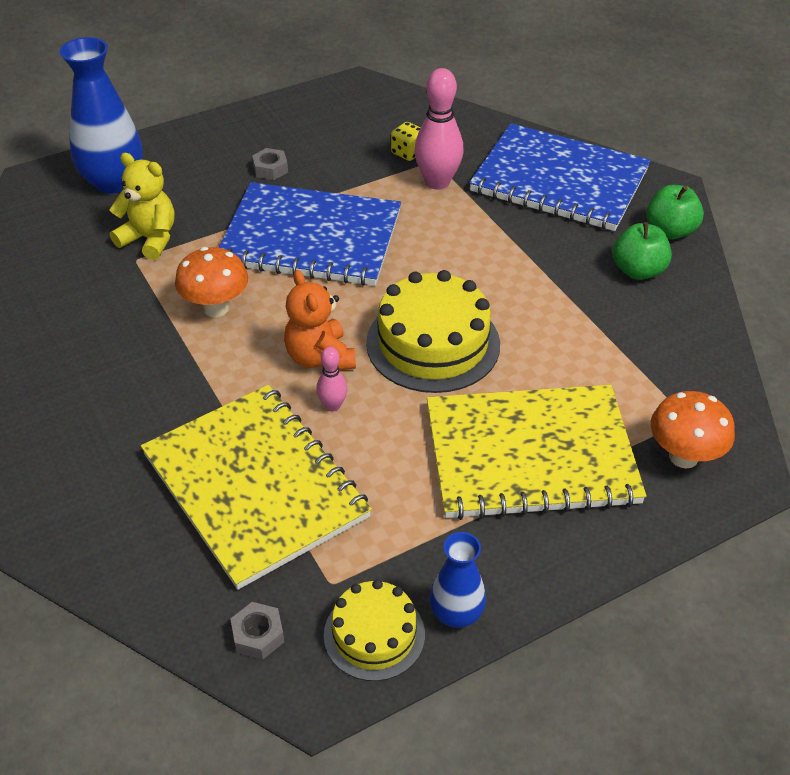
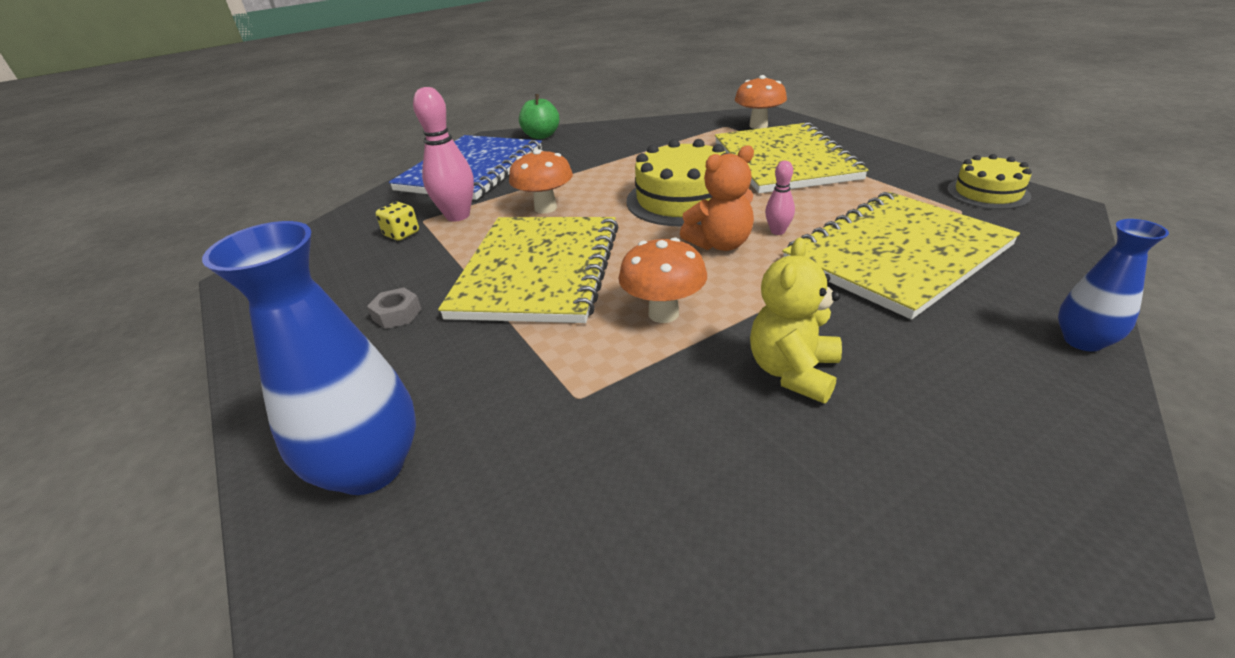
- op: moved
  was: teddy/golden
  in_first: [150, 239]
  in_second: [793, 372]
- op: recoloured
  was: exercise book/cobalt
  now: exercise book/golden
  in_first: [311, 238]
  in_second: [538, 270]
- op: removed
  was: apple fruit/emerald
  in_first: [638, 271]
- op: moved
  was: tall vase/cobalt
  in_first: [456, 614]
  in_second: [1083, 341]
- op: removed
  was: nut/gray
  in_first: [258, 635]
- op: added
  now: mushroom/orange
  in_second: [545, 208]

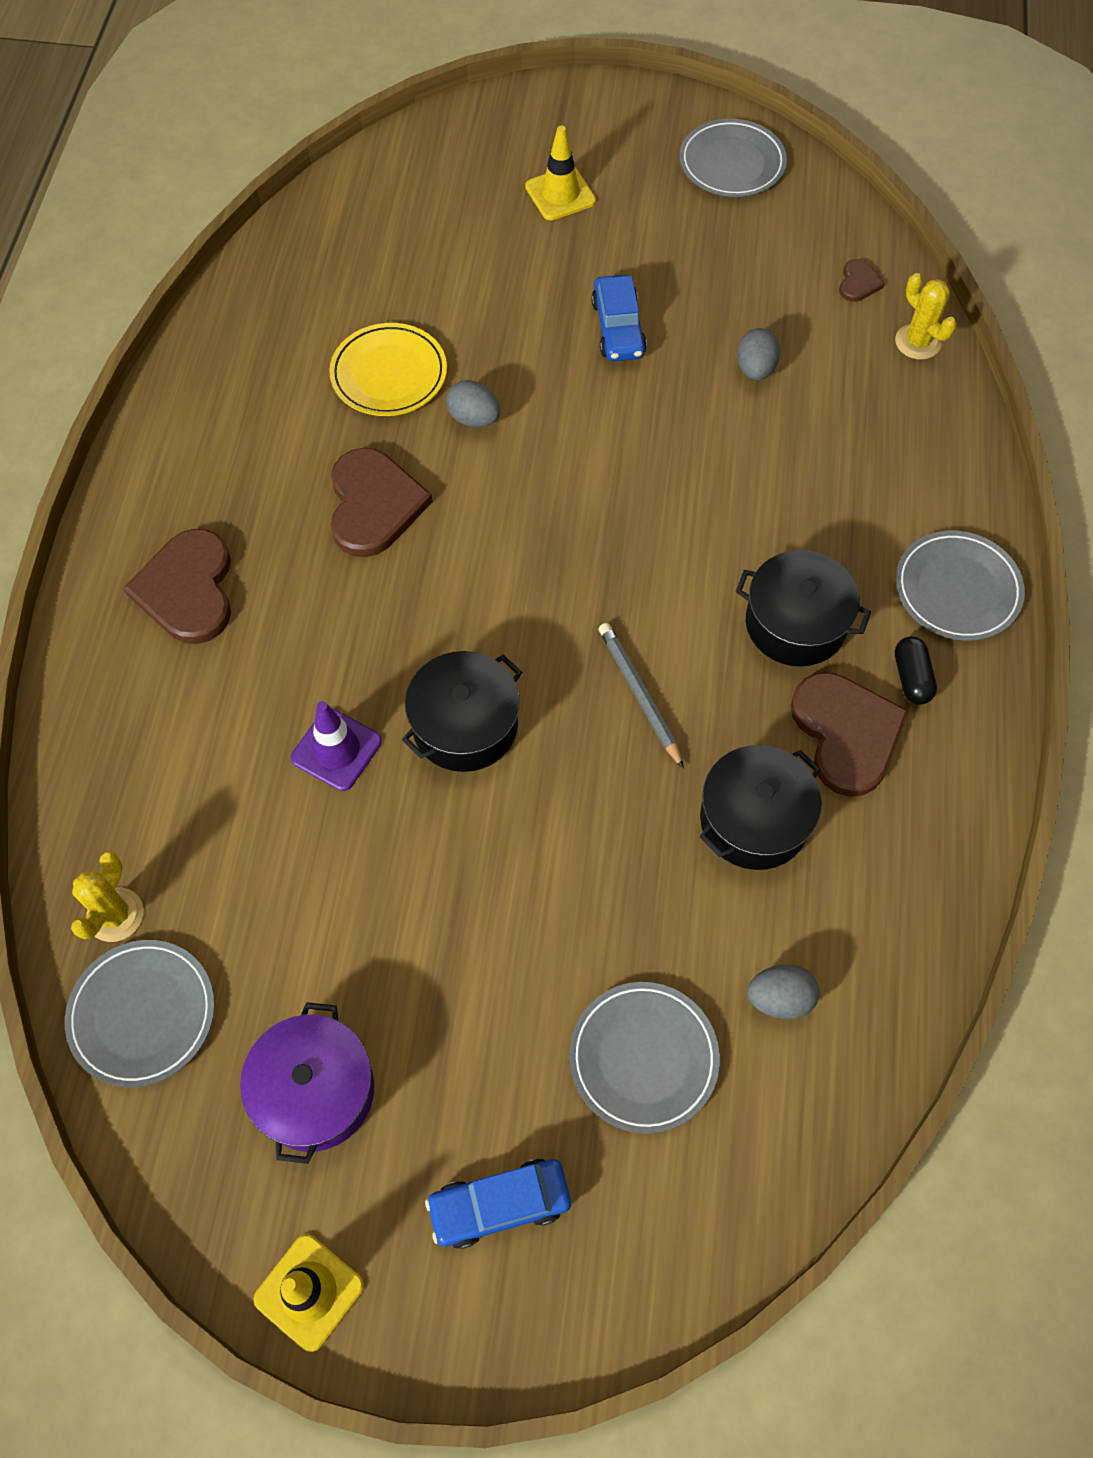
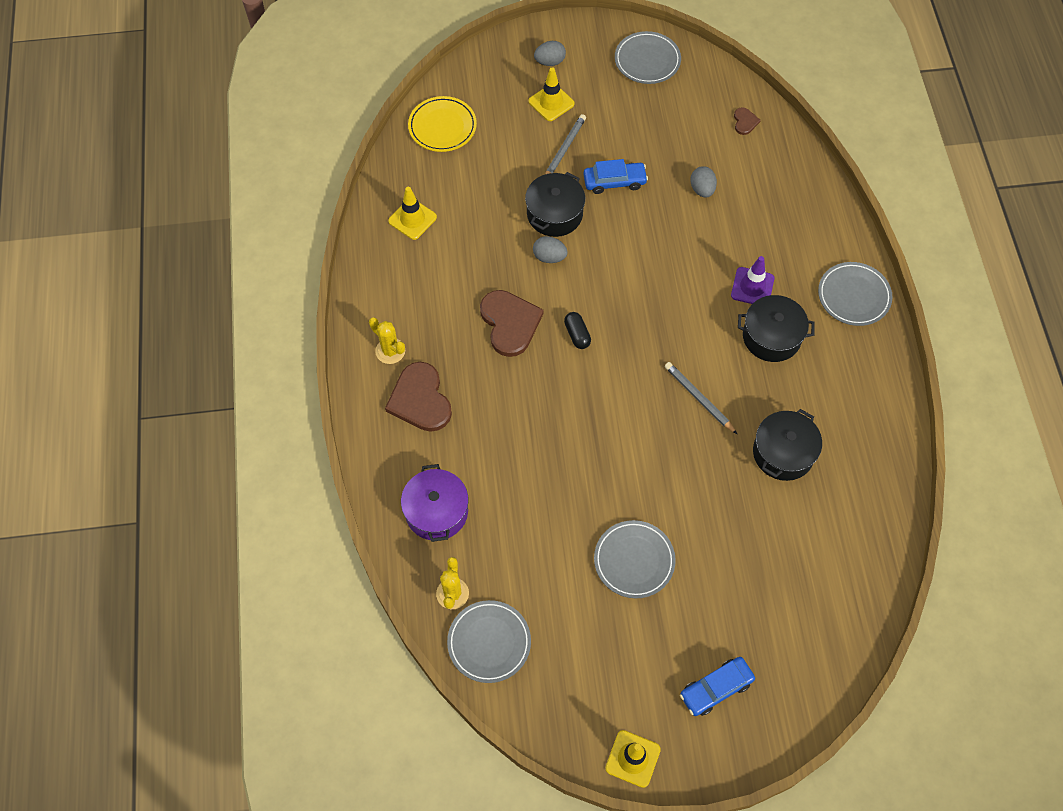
- op: moved
  was: prickly plant/golden
  in_first: [917, 342]
  in_second: [390, 351]
- op: turned
  was: car/cobalt
  in_first: [618, 328]
  in_second: [614, 182]
  clockwise: -75
- op: moved
  was: dinner plate/golden
  in_first: [389, 374]
  in_second: [442, 127]
- op: moved
  was: pill shape/ebony
  in_first: [911, 677]
  in_second: [577, 334]
- op: moved
  was: stockpot/ebony
  in_first: [465, 725]
  in_second: [554, 214]
- op: removed
  was: heart shape/dark brown
  in_first: [846, 733]
- op: moved
  was: traffic cone/purple
  in_first: [336, 749]
  in_second: [752, 287]
- op: moved
  was: egg shape/gray
  in_first: [779, 998]
  in_second: [550, 62]
- op: moved
  was: dinner plate/gray
  in_first: [643, 1058]
  in_second: [634, 560]
- op: moved
  was: stockpot/purple
  in_first: [315, 1090]
  in_second: [436, 511]
- op: added
  now: wooden pencil/gray
  in_second: [564, 149]
- op: added
  now: traffic cone/golden
  in_second: [412, 219]

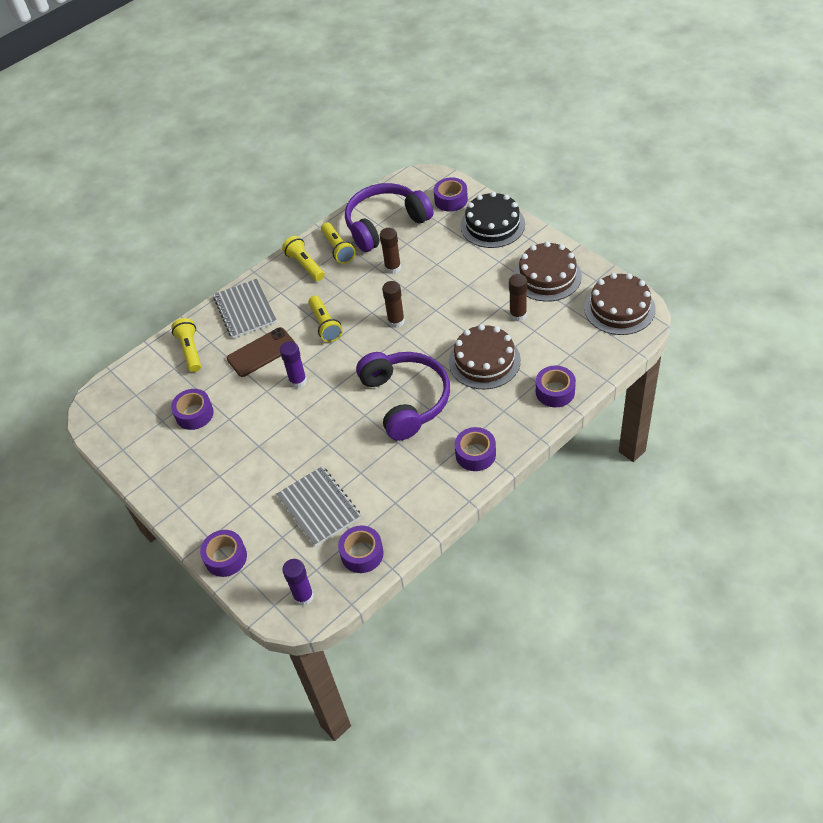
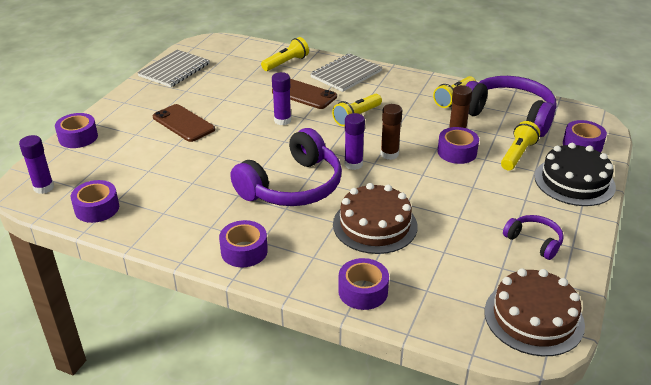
- op: moved
  was: torch/golden
  in_first: [305, 265]
  in_second: [517, 154]
- op: replaced
  was: gateau/dark brown
  now: headset/purple
  in_first: [547, 276]
  in_second: [534, 241]
- op: removed
  was: glue stick/dark brown
  in_first: [518, 315]
- op: moved
  was: sticky tape/purple
  in_first: [194, 414]
  in_second: [457, 152]
- op: moved
  was: exercise book/gray
  in_first: [319, 507]
  in_second: [174, 70]
- op: added
  now: smartphone/dark brown
  in_second: [183, 123]
- op: added
  now: glue stick/purple
  in_second: [353, 164]

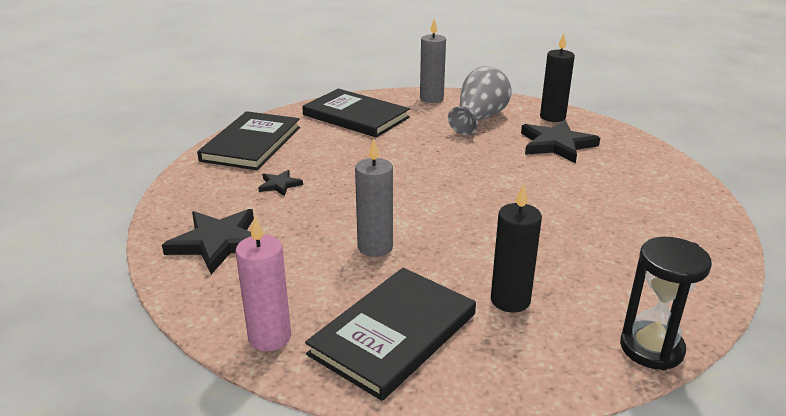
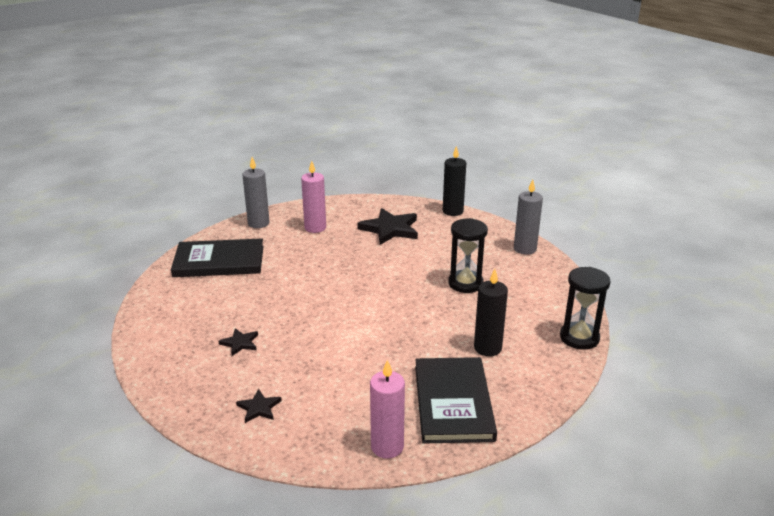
- op: moved
  was: candle/ebony
  in_first: [552, 117]
  in_second: [453, 211]
- op: replaced
  was: tall vase/gray
  now: candle/pink
  in_first: [479, 118]
  in_second: [315, 228]
- op: removed
  was: hardback/ebony
  in_first: [251, 144]
- op: moved
  was: candle/gray
  in_first: [375, 247]
  in_second: [525, 249]
- op: resized
  was: star/ebony
  in_first: [218, 243]
  in_second: [259, 408]
  ratio: 0.5
- op: added
  now: sandglass/ebony
  in_second: [465, 283]

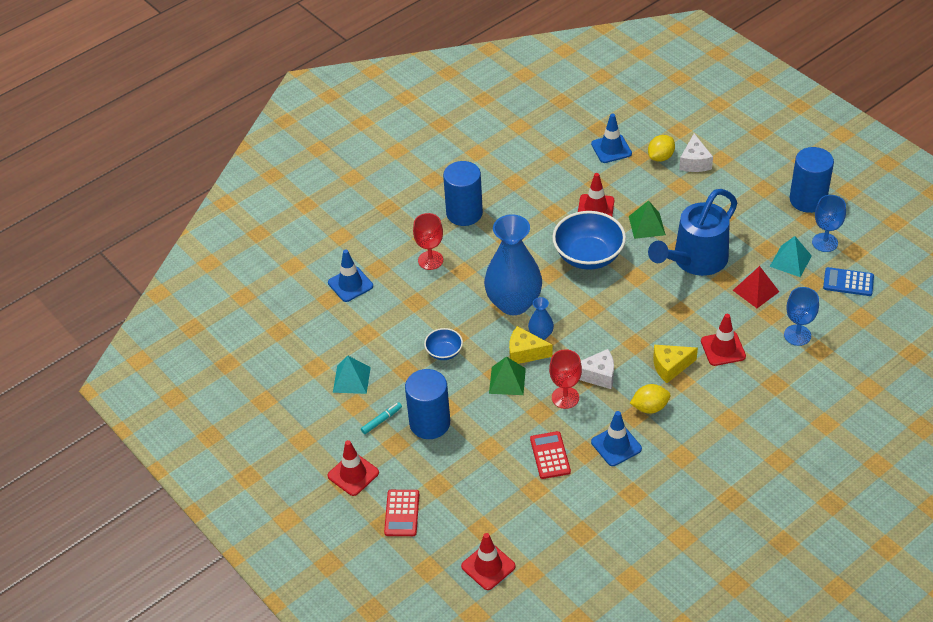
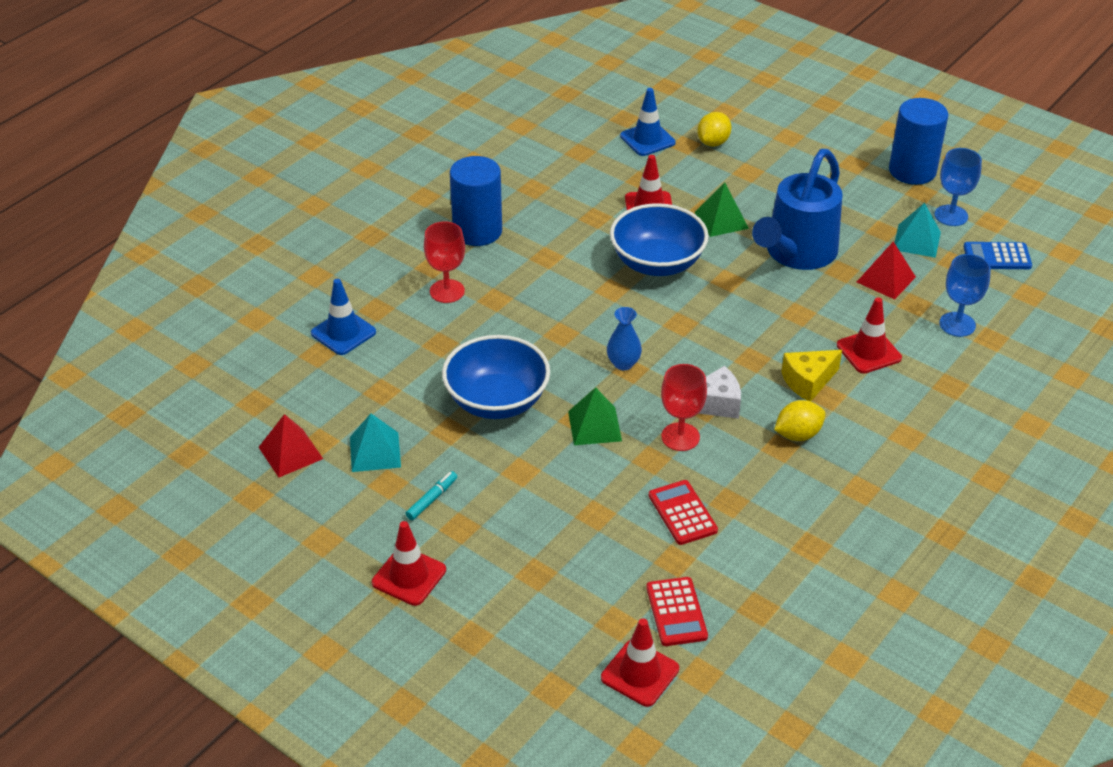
- op: removed
  was: cheese wedge/pure white
  in_first: [694, 162]
- op: removed
  was: tall vase/cobalt
  in_first: [514, 303]
- op: removed
  was: cheese wedge/golden
  in_first: [525, 353]
- op: resized
  was: bowl/cobalt
  in_first: [444, 352]
  in_second: [497, 401]
  ratio: 1.97
- op: removed
  was: cylinder shape/cobalt
  in_first: [430, 423]
- op: removed
  was: traffic cone/cobalt
  in_first: [616, 445]
- op: moved
  was: pocket calculator/scarlet
  in_first: [402, 513]
  in_second: [676, 612]
- op: added
  now: solid pyramid/scarlet
  in_second: [290, 453]

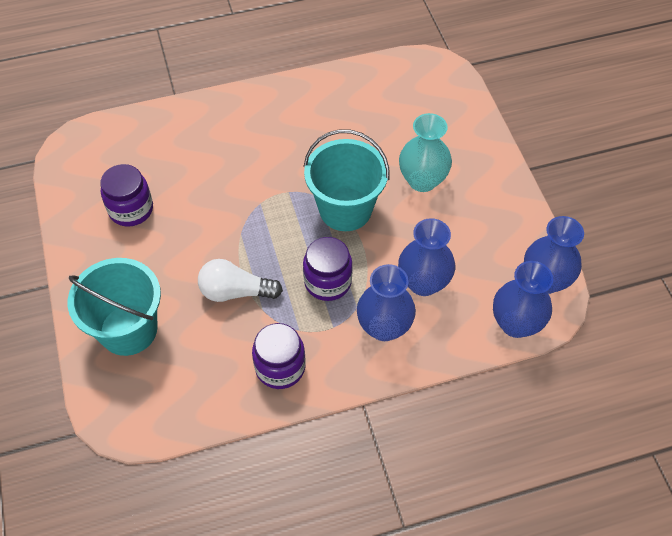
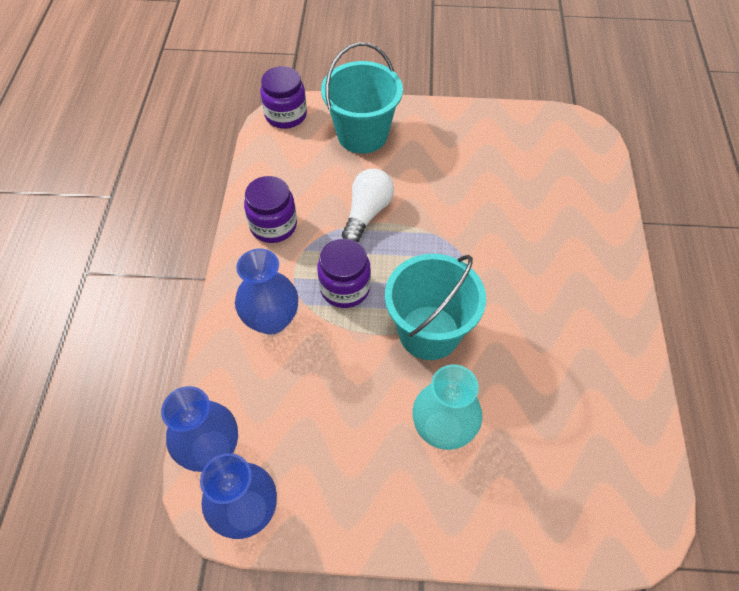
- op: moved
  was: preserve jar/purple
  in_first: [131, 209]
  in_second: [286, 115]
- op: removed
  was: tall vase/cobalt
  in_first: [423, 283]

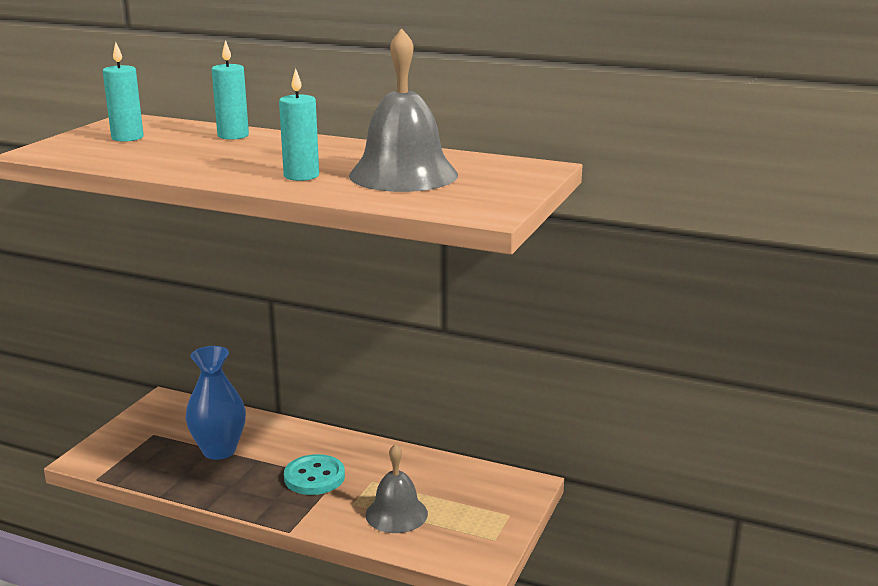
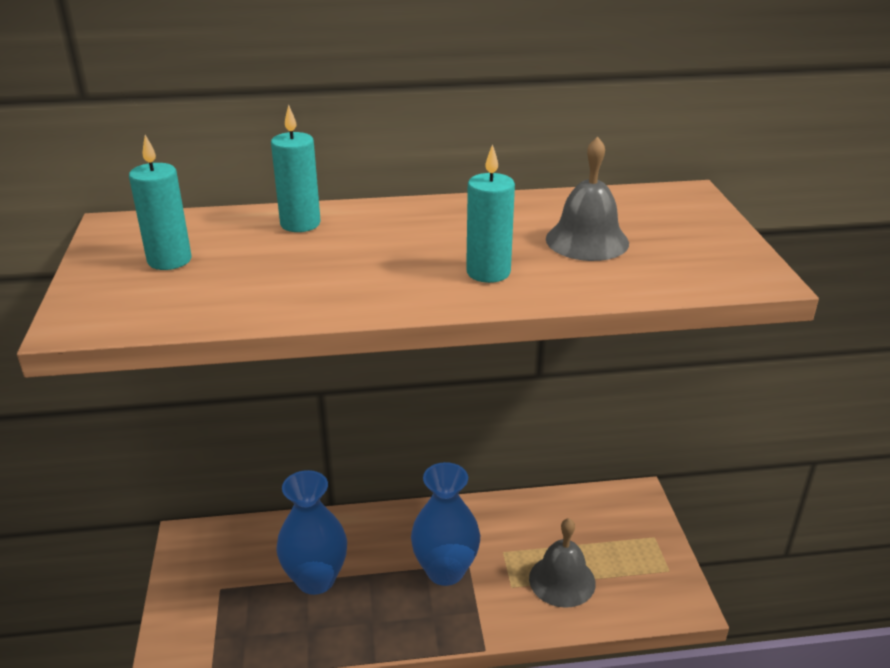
- op: resized
  was: bell/gray
  in_first: [403, 175]
  in_second: [587, 240]
  ratio: 0.64
- op: replaced
  was: button/aqua
  now: tall vase/cobalt
  in_first: [314, 477]
  in_second: [445, 571]

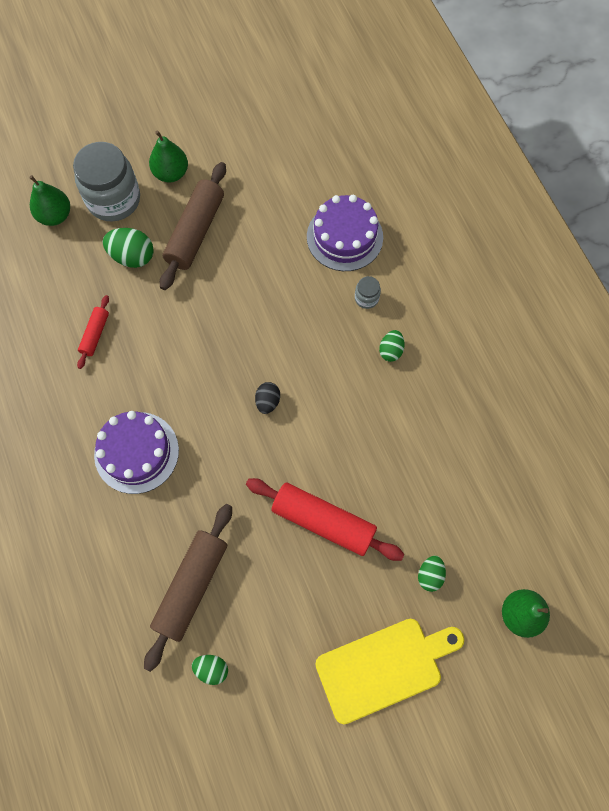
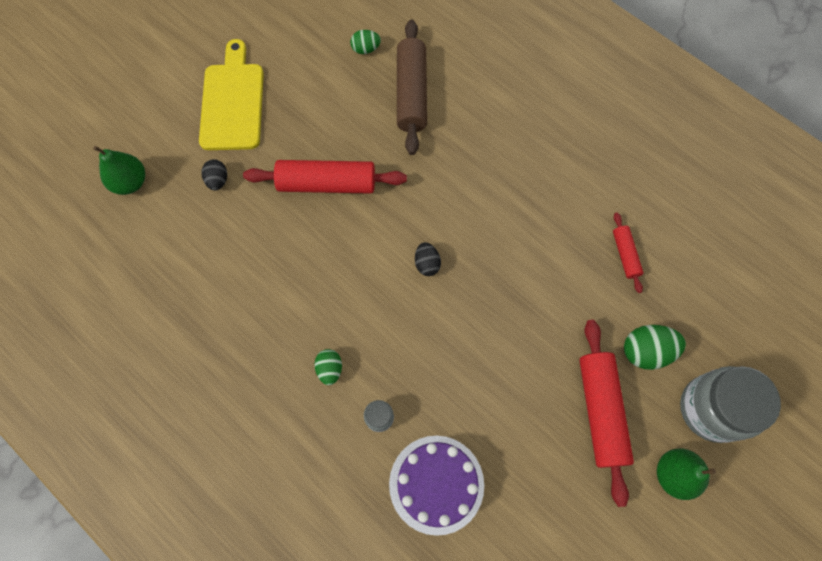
- op: recoloured
  was: rolling pin/dark brown
  now: rolling pin/scarlet
  in_first: [195, 232]
  in_second: [601, 411]
- op: removed
  was: toy pear/emerald
  in_first: [55, 216]
- op: removed
  was: gateau/purple
  in_first: [136, 452]
- op: recoloured
  was: egg shape/emerald
  now: egg shape/ebony
  in_first: [430, 575]
  in_second: [218, 180]
- op: turned
  was: bread board/golden
  in_first: [384, 667]
  in_second: [232, 102]
  clockwise: 135

